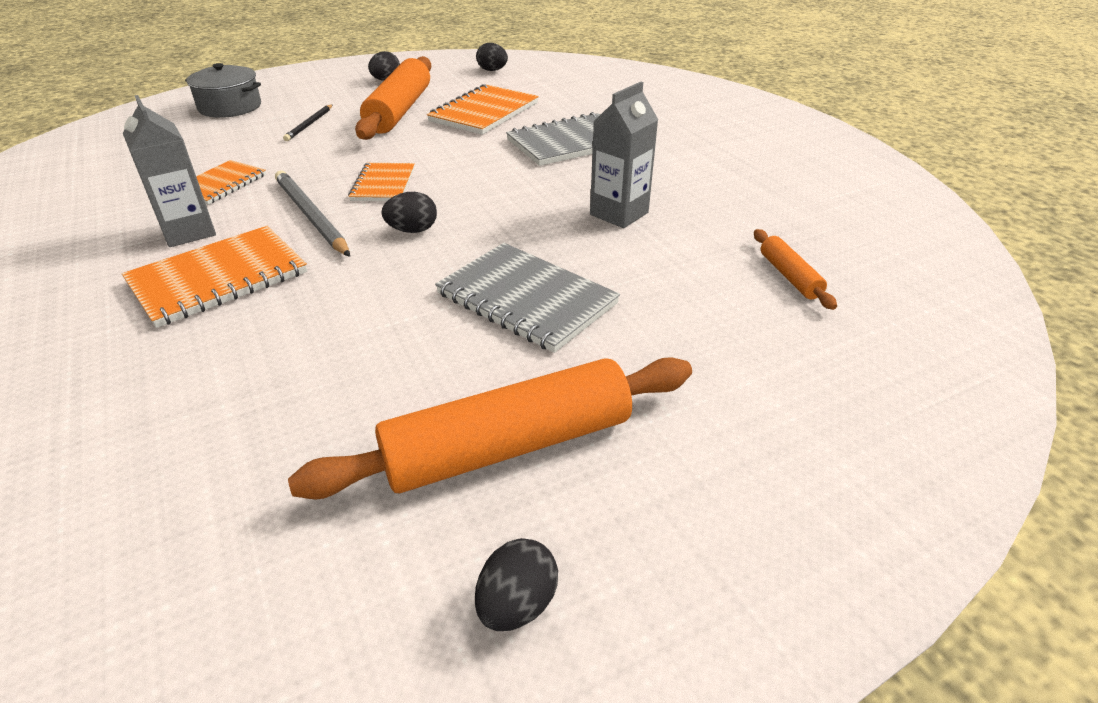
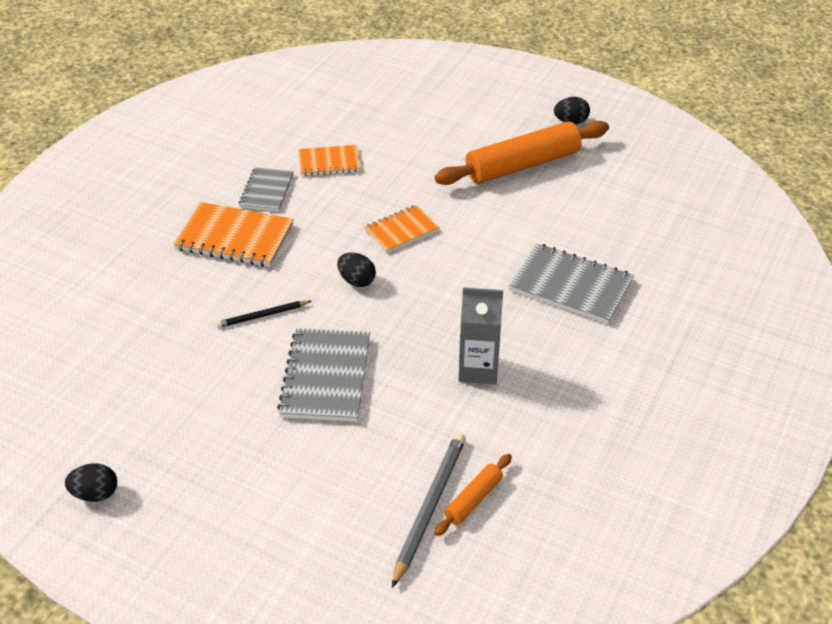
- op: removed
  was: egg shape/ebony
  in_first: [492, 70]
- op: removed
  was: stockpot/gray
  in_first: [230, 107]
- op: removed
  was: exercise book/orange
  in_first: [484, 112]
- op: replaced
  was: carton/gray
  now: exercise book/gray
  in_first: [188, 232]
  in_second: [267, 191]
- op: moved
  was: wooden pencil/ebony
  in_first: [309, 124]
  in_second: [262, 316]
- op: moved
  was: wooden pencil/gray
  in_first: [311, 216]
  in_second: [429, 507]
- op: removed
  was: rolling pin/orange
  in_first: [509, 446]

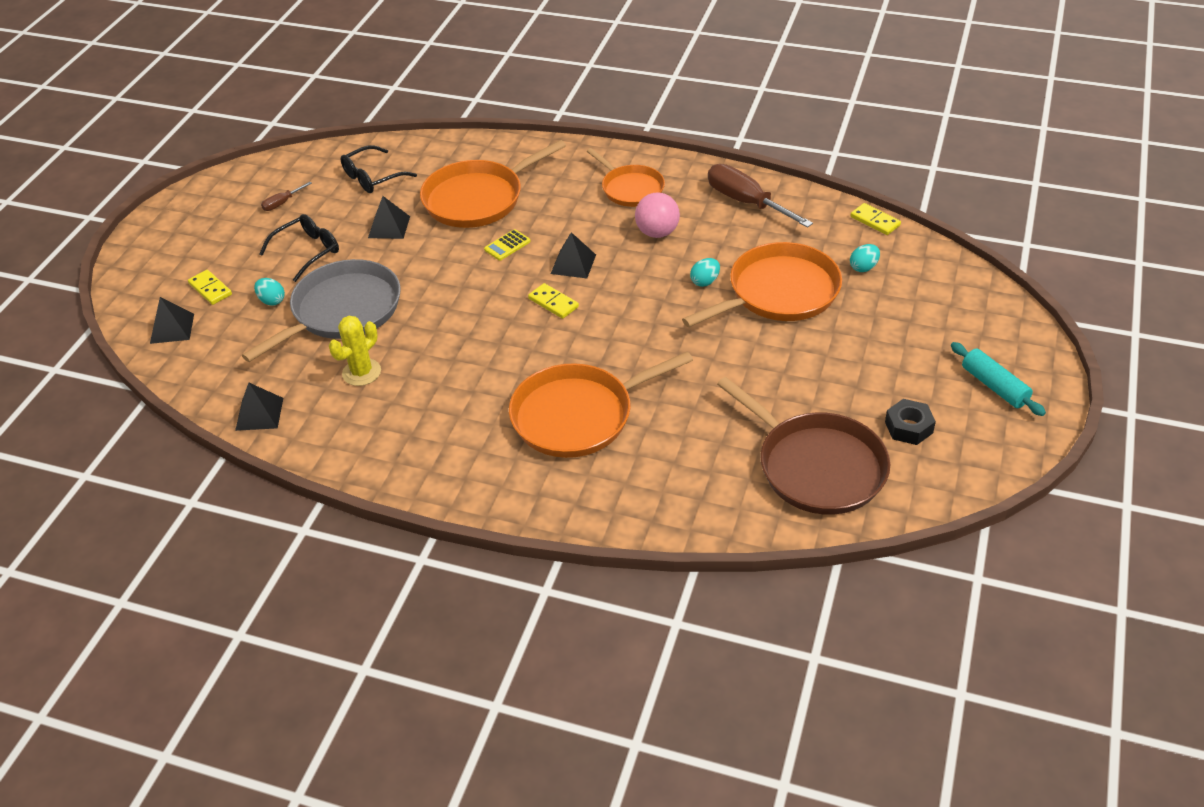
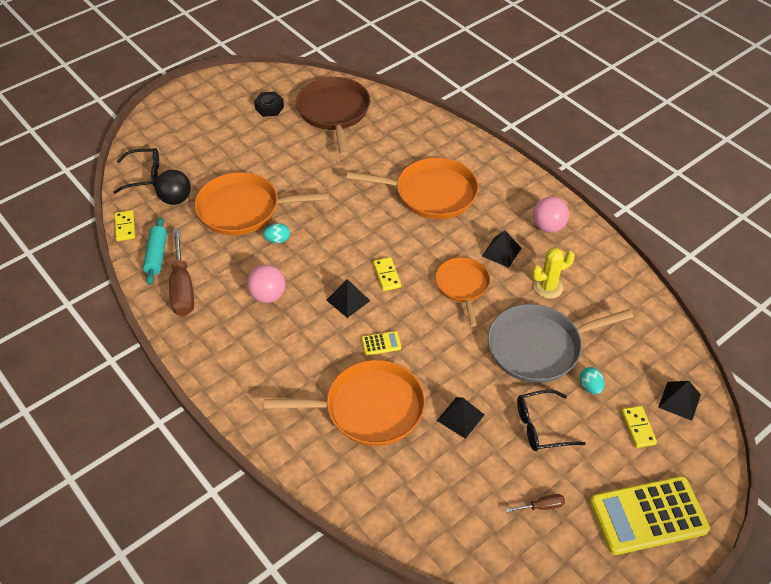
- op: moved
  was: glasses/ebony
  in_first: [372, 177]
  in_second: [144, 175]
- op: moved
  was: skillet/orange
  in_first: [630, 188]
  in_second: [462, 286]
- op: replaced
  was: egg shape/aqua
  now: sphere/ebony
  in_first: [863, 267]
  in_second: [175, 199]
- op: moved
  was: rolling pin/aqua
  in_first: [994, 386]
  in_second: [156, 255]
- op: moved
  was: solid pyramid/ebony
  in_first: [259, 414]
  in_second: [501, 252]
- op: added
  now: sphere/pink
  in_second: [548, 226]
- op: added
  now: pocket calculator/golden
  in_second: [648, 516]

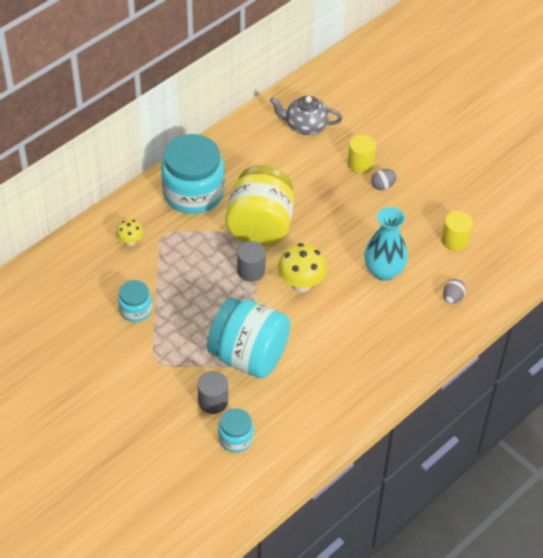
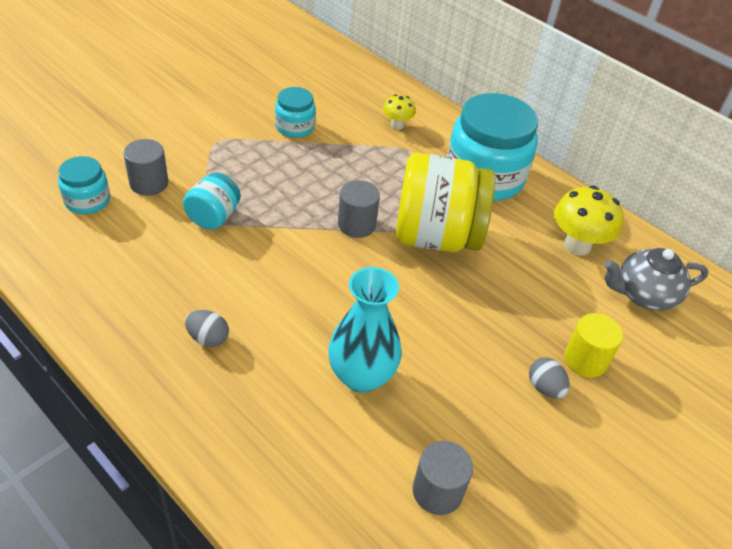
- op: turned
  was: tea pot/gray
  in_first: [305, 126]
  in_second: [644, 295]
  clockwise: -105
- op: recoloured
  was: cylinder shape/golden
  now: cylinder shape/gray
  in_first: [455, 240]
  in_second: [437, 491]
- op: moved
  was: mushroom/golden
  in_first: [301, 284]
  in_second: [577, 245]
- op: moved
  was: egg shape/gray
  in_first: [452, 298]
  in_second: [208, 338]
- op: resized
  was: preserve jar/aqua
  in_first: [249, 356]
  in_second: [213, 217]
  ratio: 0.5

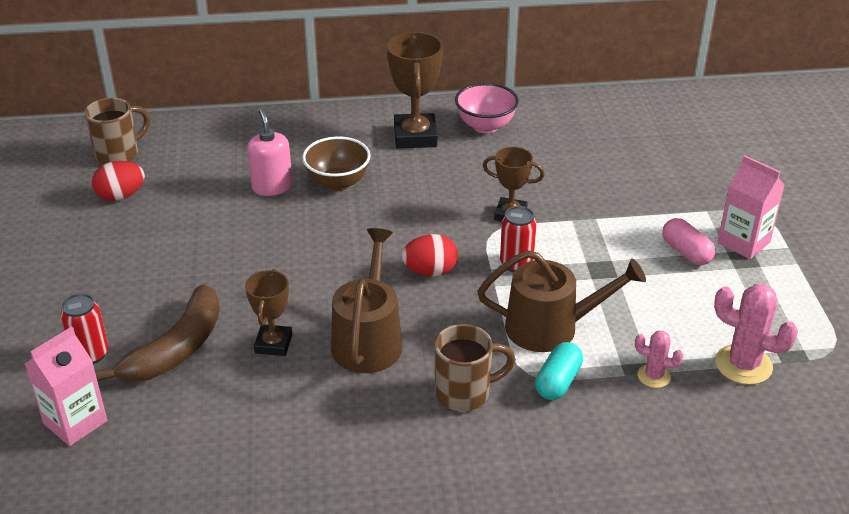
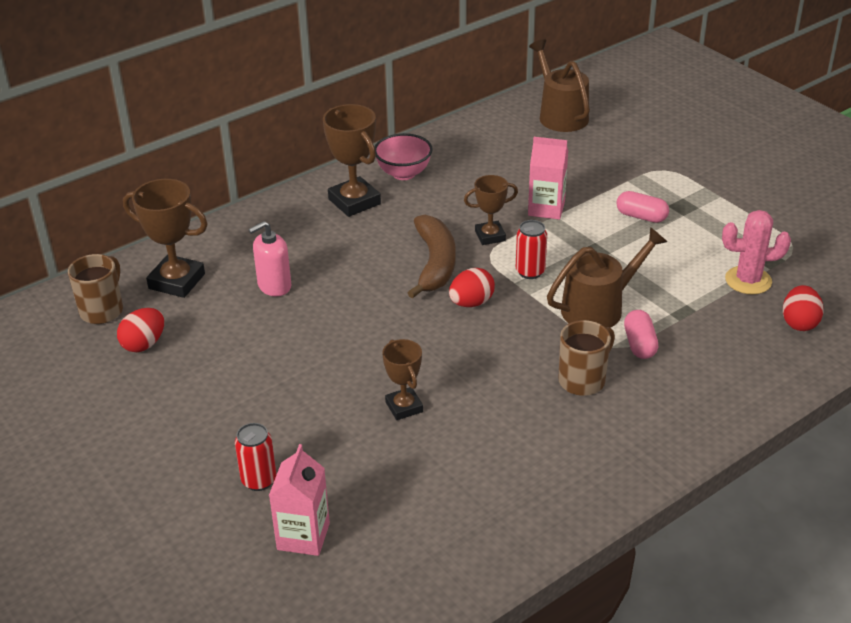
- op: turned
  was: pump bottle/pink
  in_first: [272, 187]
  in_second: [274, 286]
  clockwise: -75
- op: removed
  was: bowl/dark brown
  in_first: [338, 183]
- op: moved
  was: carton/pink
  in_first: [743, 242]
  in_second: [546, 208]
- op: moved
  was: watering can/dark brown
  in_first: [368, 340]
  in_second: [560, 115]
- op: moved
  was: banana/dark brown
  in_first: [177, 348]
  in_second: [435, 263]
- op: removed
  was: prickly plant/pink
  in_first: [654, 376]
- op: recoloured
  was: pill shape/aqua
  now: pill shape/pink
  in_first: [557, 382]
  in_second: [639, 344]
- op: added
  now: prize cup/dark brown
  in_second: [177, 281]
- op: added
  now: egg shape/scarlet
  in_second: [799, 323]

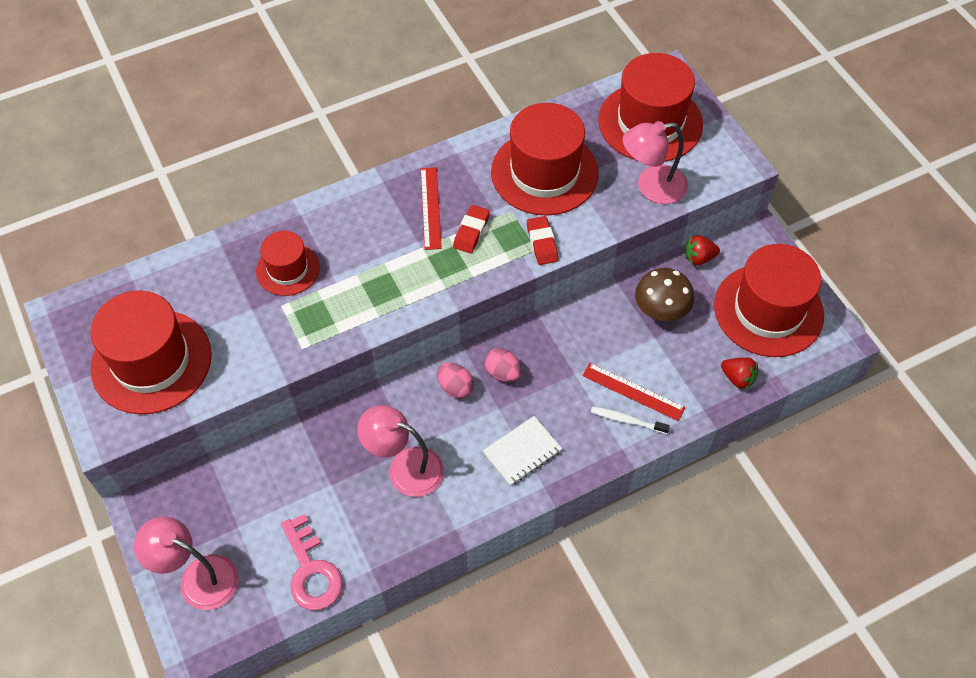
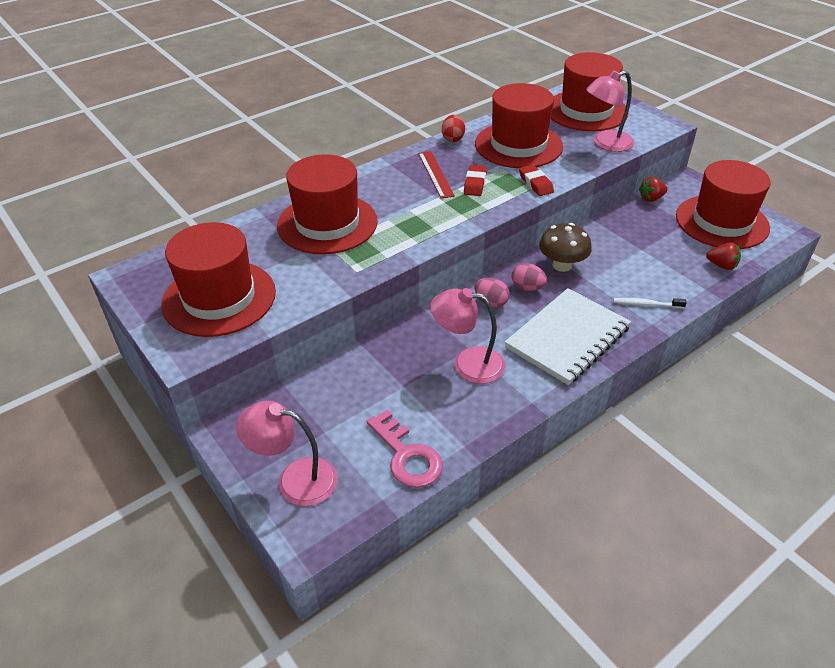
- op: resized
  was: hat/scarlet
  in_first: [288, 269]
  in_second: [327, 223]
  ratio: 1.79
- op: moved
  was: mushroom/dark brown
  in_first: [661, 310]
  in_second: [562, 265]
- op: removed
  was: straightedge/scarlet
  in_first: [633, 391]
- op: resized
  was: exercise book/pure white
  in_first: [522, 452]
  in_second: [567, 338]
  ratio: 1.83
- op: added
  now: egg shape/scarlet
  in_second: [453, 138]

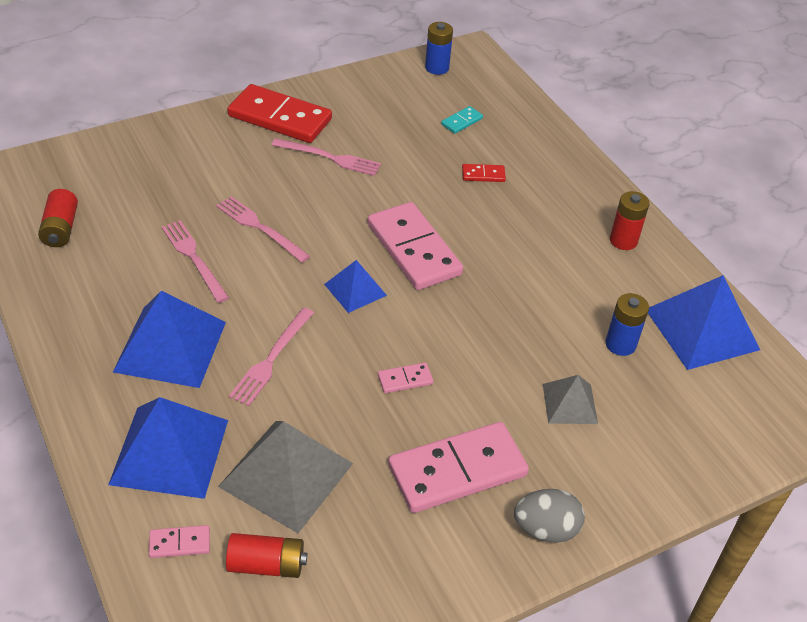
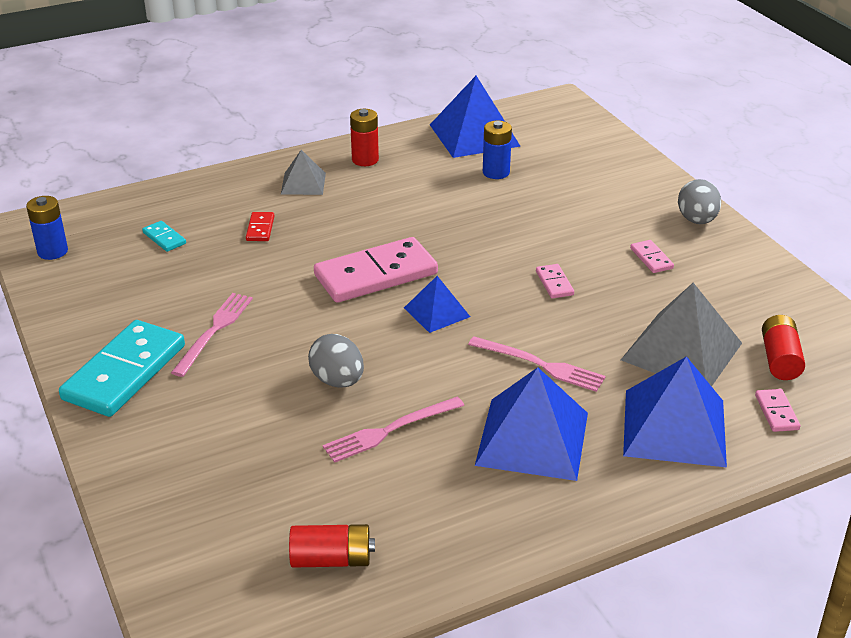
- op: recoloured
  was: domino piece/scarlet
  now: domino piece/aqua
  in_first: [280, 118]
  in_second: [125, 372]
- op: replaced
  was: dinner fork/pink
  now: egg shape/gray
  in_first: [260, 228]
  in_second: [337, 381]
- op: moved
  was: solid pyramid/gray
  in_first: [570, 403]
  in_second: [303, 183]
- op: resized
  was: domino piece/pink
  in_first: [457, 470]
  in_second: [651, 258]
  ratio: 0.43

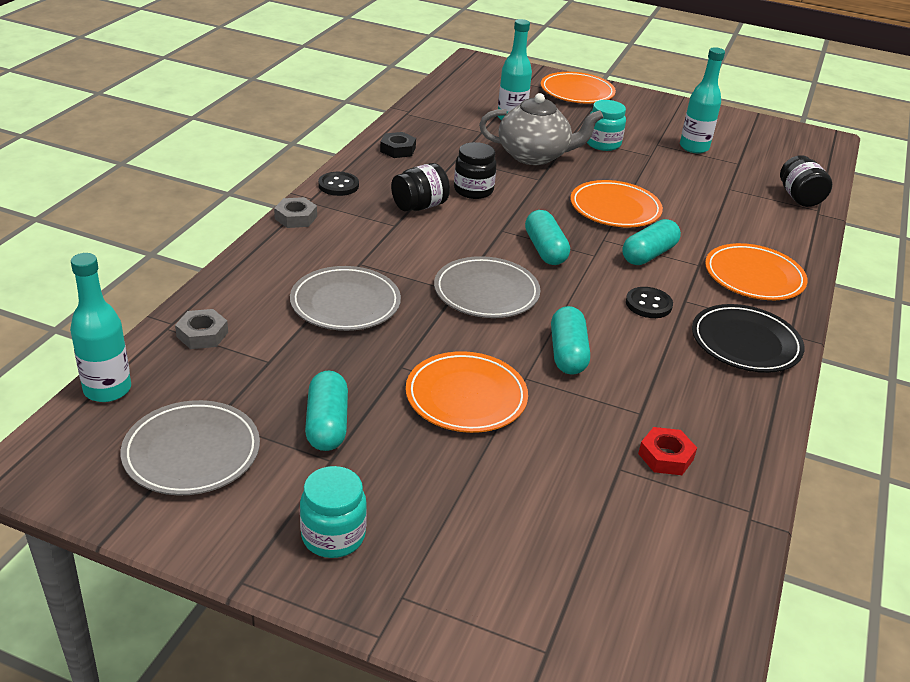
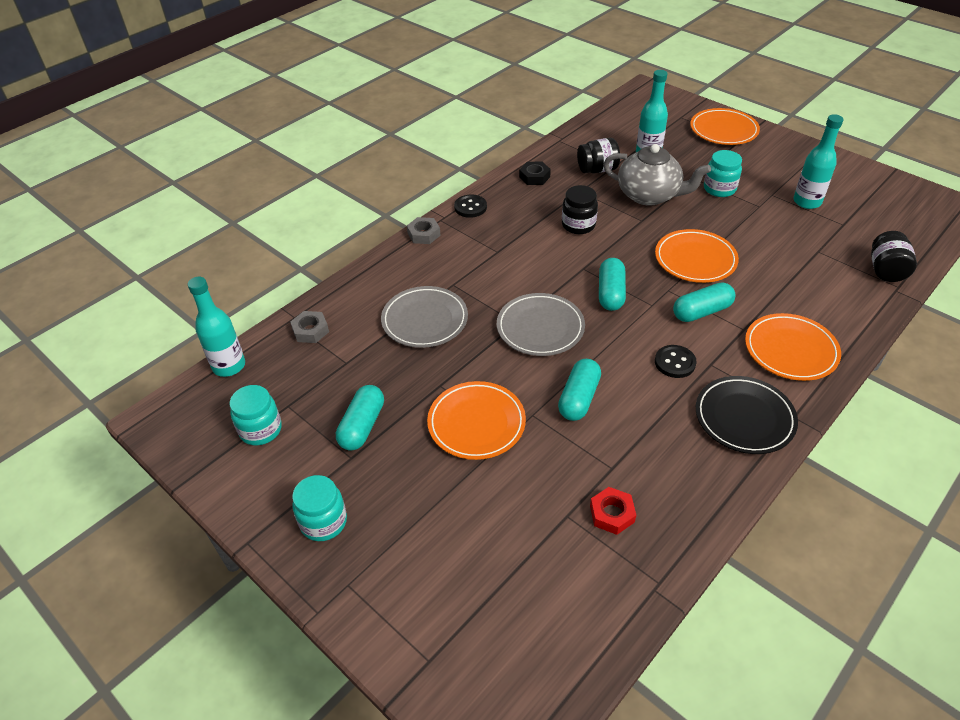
- op: moved
  was: preserve jar/ebony
  in_first: [419, 206]
  in_second: [597, 170]
- op: replaced
  was: dinner plate/gray
  now: preserve jar/aqua
  in_first: [192, 452]
  in_second: [260, 430]

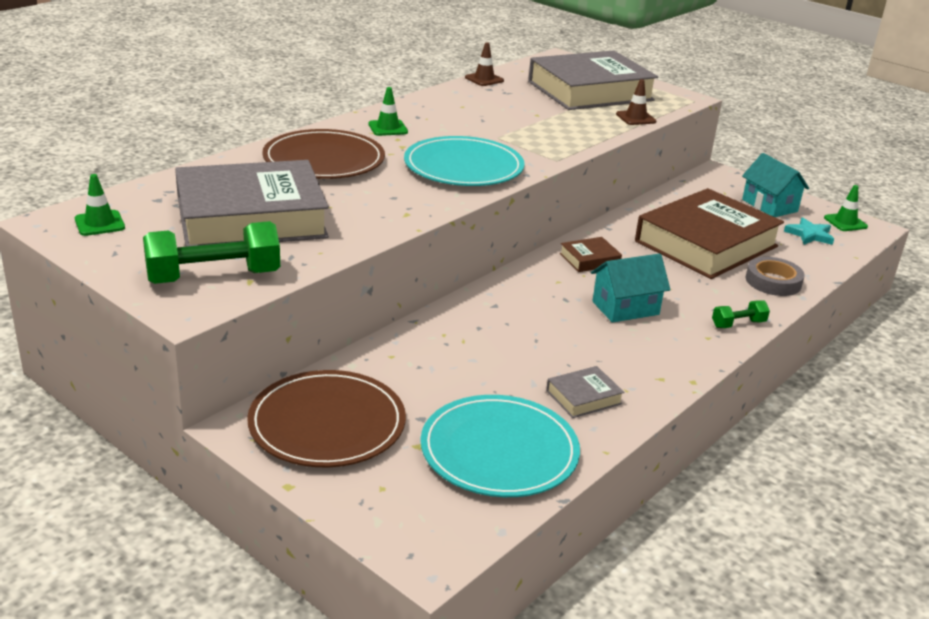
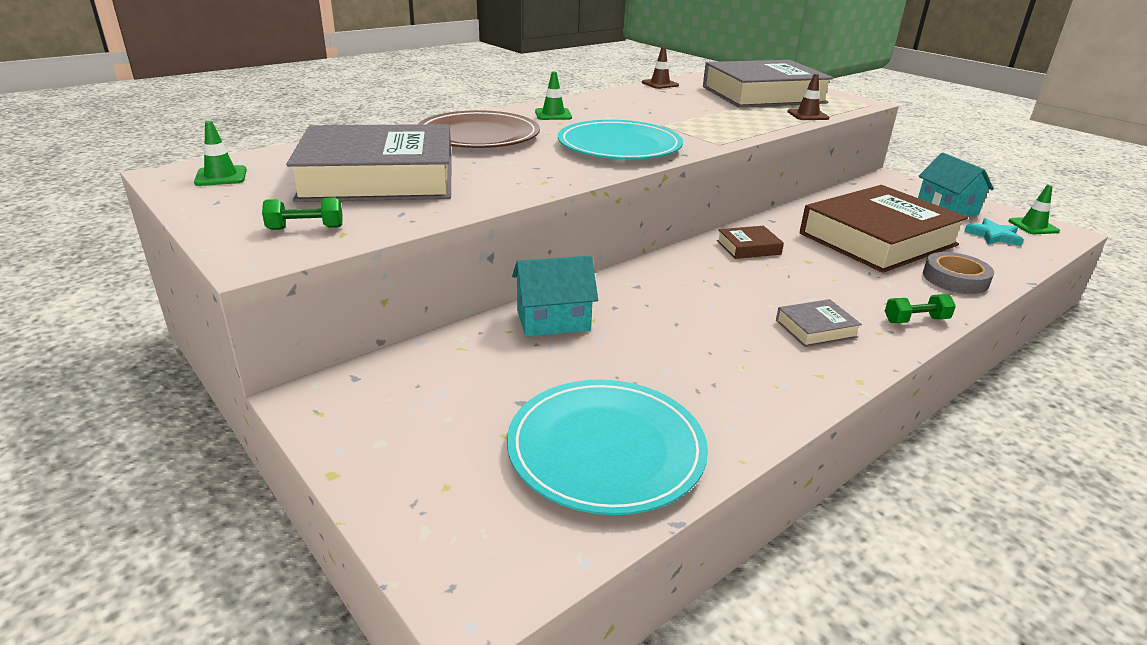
- op: resized
  was: dumbbell/emerald
  in_first: [214, 277]
  in_second: [305, 228]
  ratio: 0.5
- op: moved
  was: toy house/aqua
  in_first: [625, 308]
  in_second: [553, 321]
- op: moved
  was: hardback/gray
  in_first: [583, 397]
  in_second: [816, 329]
- op: removed
  was: dinner plate/dark brown
  in_first: [327, 423]

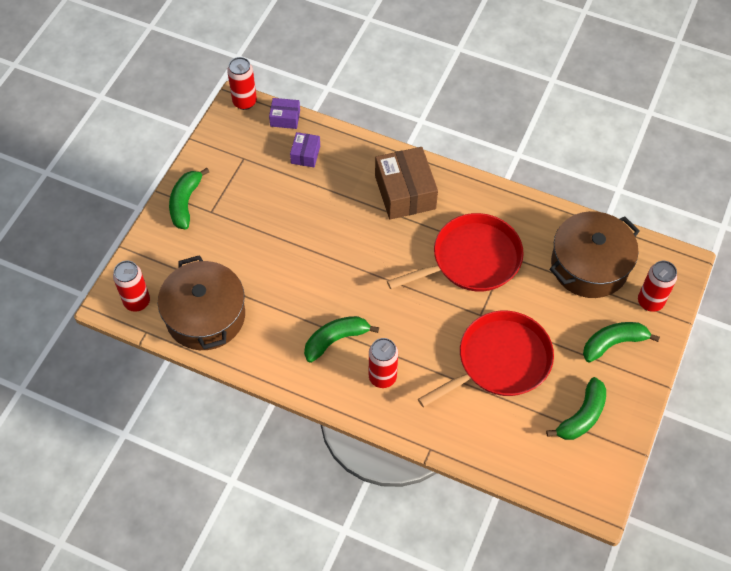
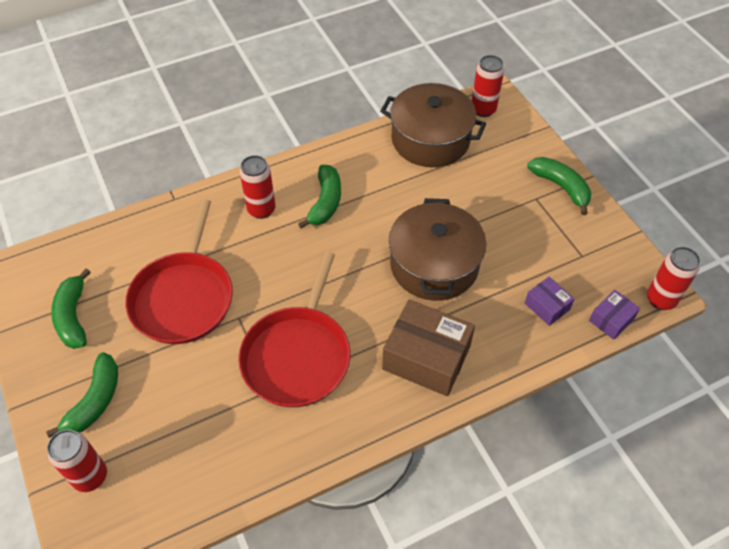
- op: moved
  was: stockpot/dark brown
  in_first: [589, 265]
  in_second: [434, 265]

